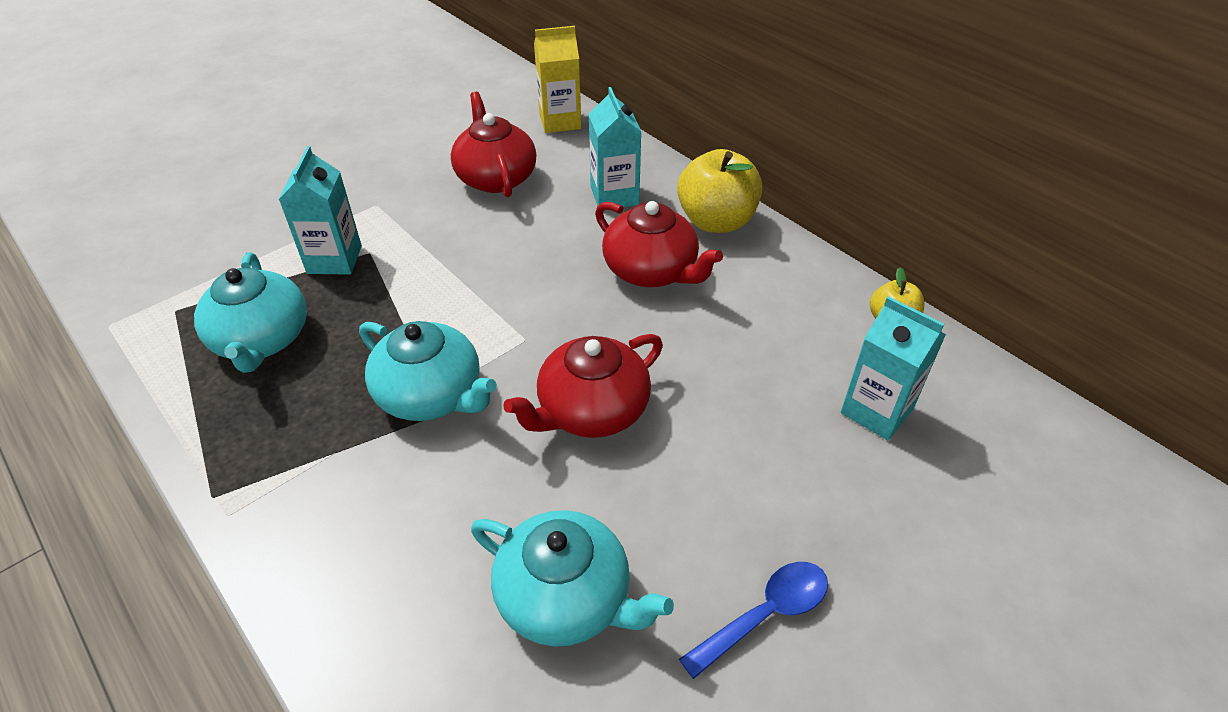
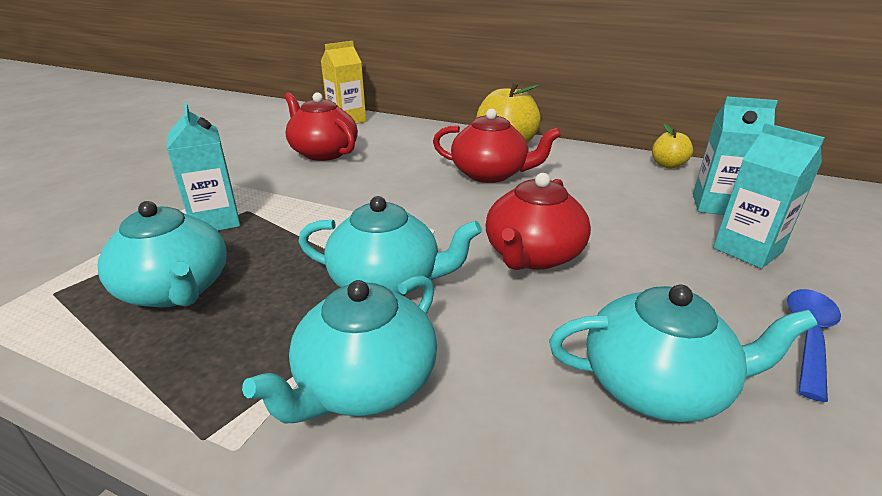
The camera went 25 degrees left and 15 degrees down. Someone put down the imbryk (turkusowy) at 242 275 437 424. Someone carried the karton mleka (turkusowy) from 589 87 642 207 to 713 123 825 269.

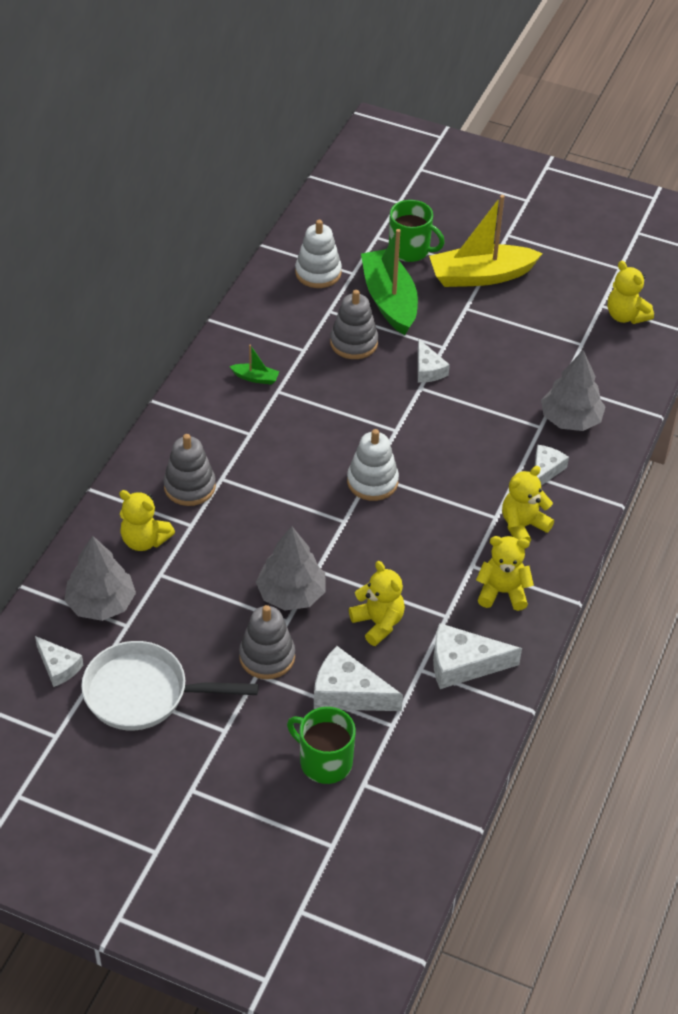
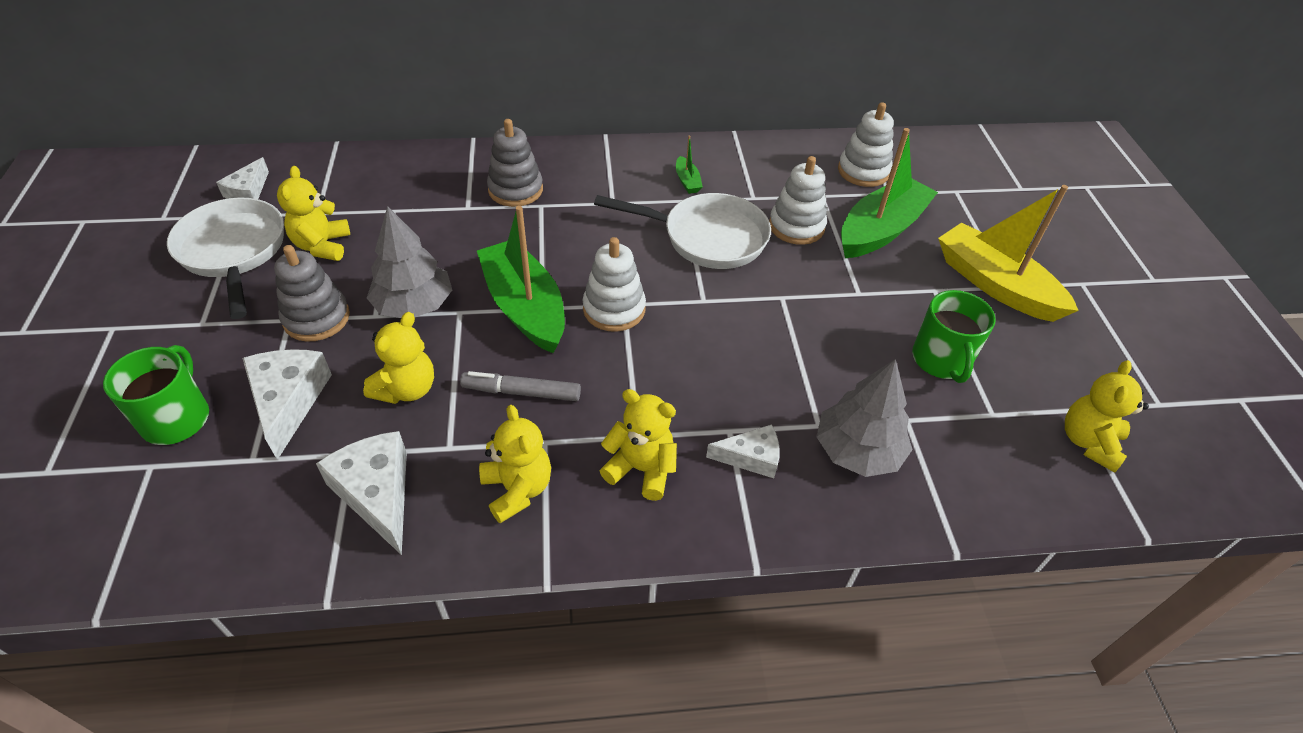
The camera went 60 degrees right and 0 degrees up. Someone carried the miś (żółty) from 119 490 175 551 to 277 166 350 261. Someone put down the flamaster (szary) at 460 371 581 401. Someone put down the łódka (zielony) at 477 206 565 353. Someone put down the patelnia (biały) at 594 193 771 269. Someone repainted the zabawka nakładanka (szary) at 330 290 378 359, which became the zabawka nakładanka (biały) at 769 156 827 245. Someone carried the kubek (zielony) from 389 200 445 262 to 912 290 995 383. Someone took away the drzewko (szary) at 64 535 136 621. Someone took away the ser (biały) at 418 339 450 383.

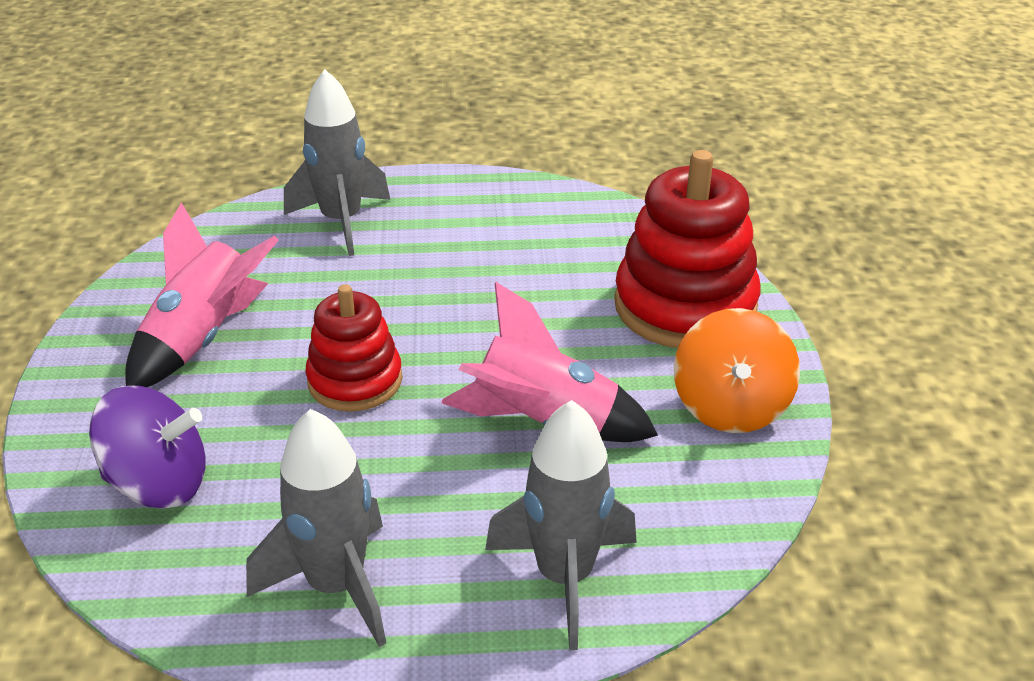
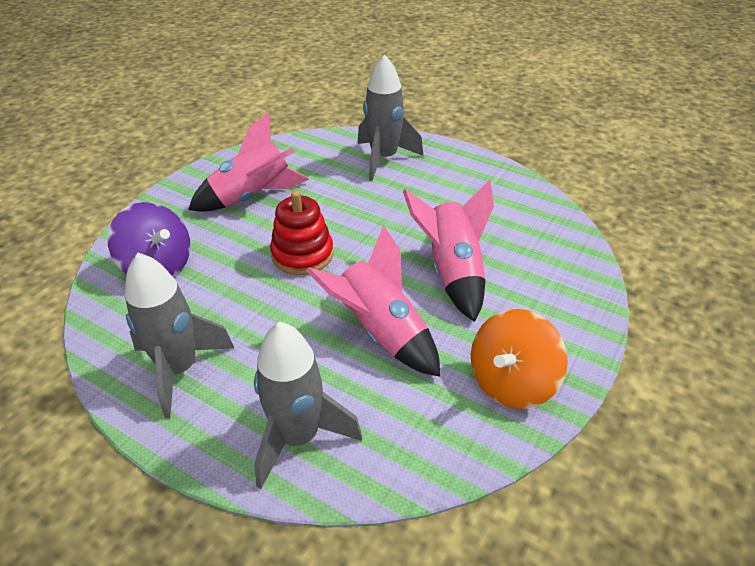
The camera went 35 degrees right and 5 degrees up. Someone put down the rakieta (różowy) at 403 180 494 322. Someone took away the zabawka nakładanka (czerwony) at 614 150 761 348.

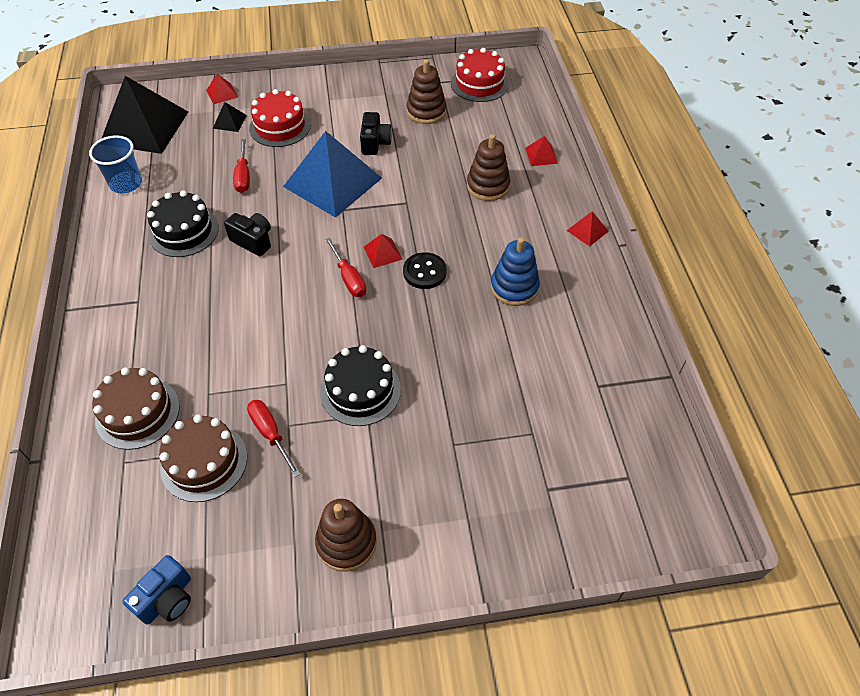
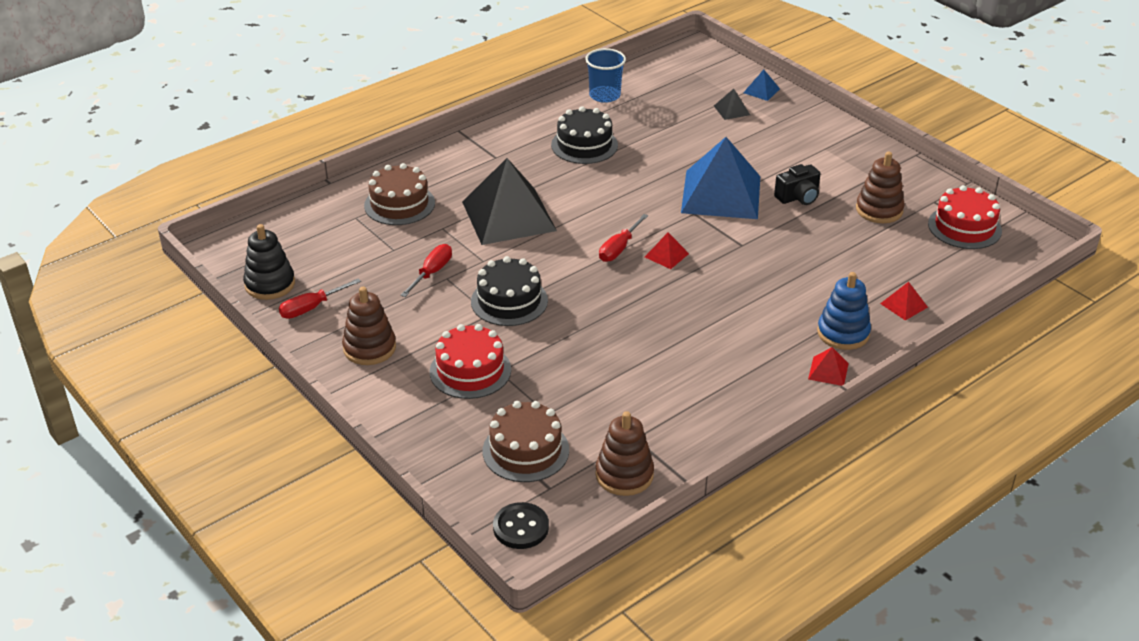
The camera went 60 degrees right and 15 degrees down. Someone swapped the aparat fotograficzny (niebieski) at 122 555 191 625 for the zabawka nakładanka (czarny) at 243 224 295 300. Someone carried the śrubokręt (czerwony) from 233 139 250 193 to 279 278 361 319. Someone carried the tort (czerwony) from 249 89 311 147 to 430 324 511 399. Someone carried the piramida (czarny) from 101 76 188 154 to 462 158 557 245. Someone carried the tort (brązowy) from 159 415 247 502 to 483 401 569 482. Someone carried the guzik (czarny) from 403 252 447 289 to 493 502 549 549. Someone carried the zabawka nakładanka (brązowy) from 467 134 511 201 to 595 411 654 496. Someone repainted the piramida (czerwony) at 206 74 238 104, which became the piramida (niebieski) at 743 69 780 101. Someone carried the zabawka nakładanka (niebieski) from 491 237 540 306 to 817 272 871 350. Someone took away the aparat fotograficzny (czarny) at 224 213 271 256.

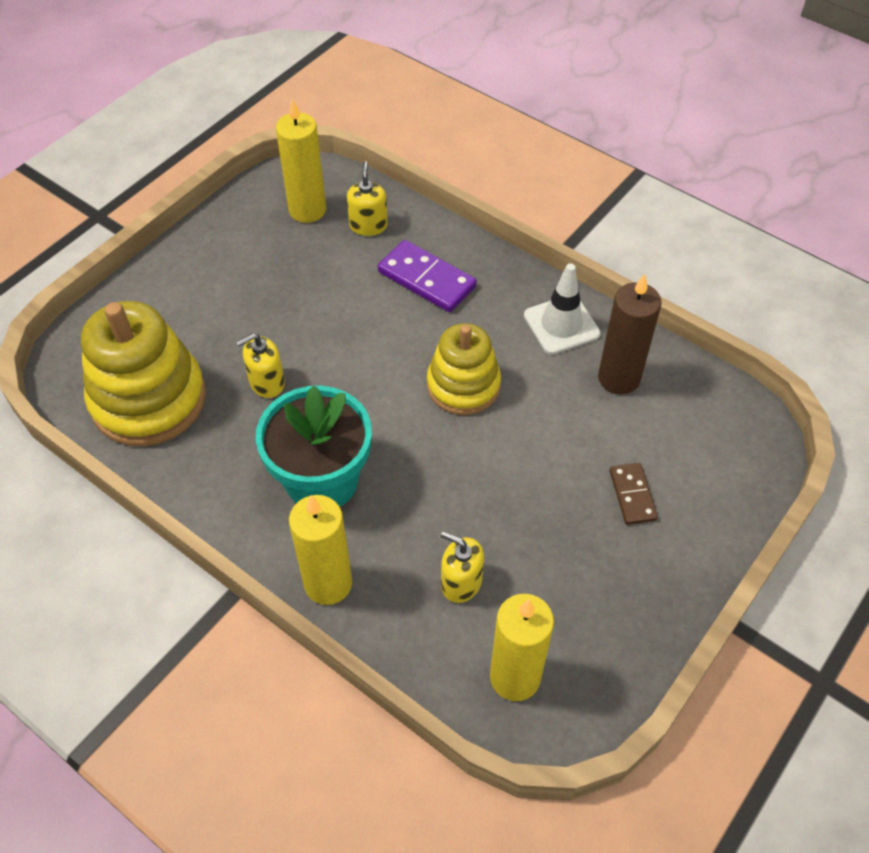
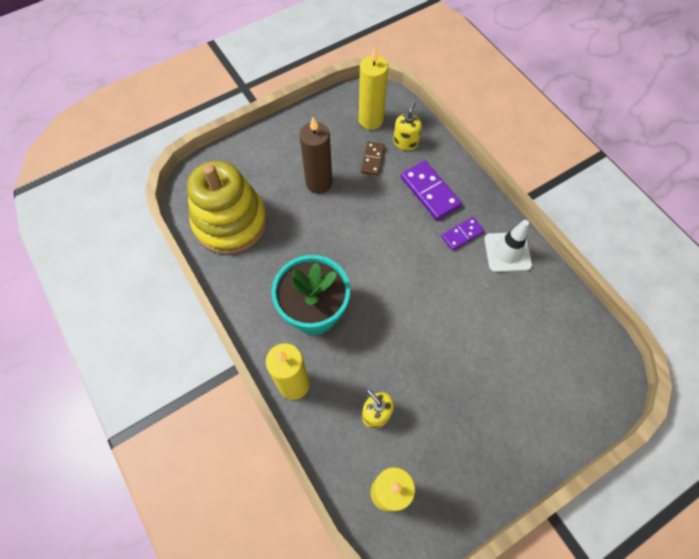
The camera went 20 degrees right and 10 degrees up. Someone carried the świeca (brązowy) from 598 274 662 395 to 300 117 332 194. Someone carried the kostka domina (brązowy) from 610 463 658 525 to 361 142 385 176. Someone put down the kostka domina (fioletowy) at 441 217 484 251. Someone took away the dozownik mydła (żółty) at 237 333 285 398. Someone took away the zabawka nakładanka (żółty) at 427 323 501 415.

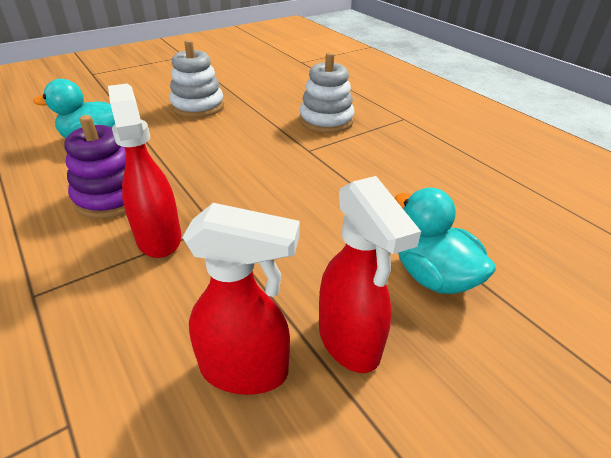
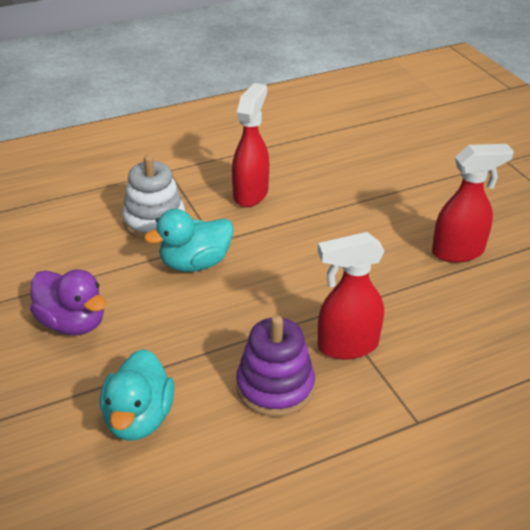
The camera went 80 degrees left and 0 degrees up. Someone swapped the zabawka nakładanka (biały) at 169 40 224 118 for the kaczka (fioletowy) at 30 269 106 335. Someone carried the kaczka (turkusowy) from 395 188 496 294 to 144 209 234 272. Someone carried the spryskiwacz (czerwony) from 182 203 300 395 to 232 83 269 207.

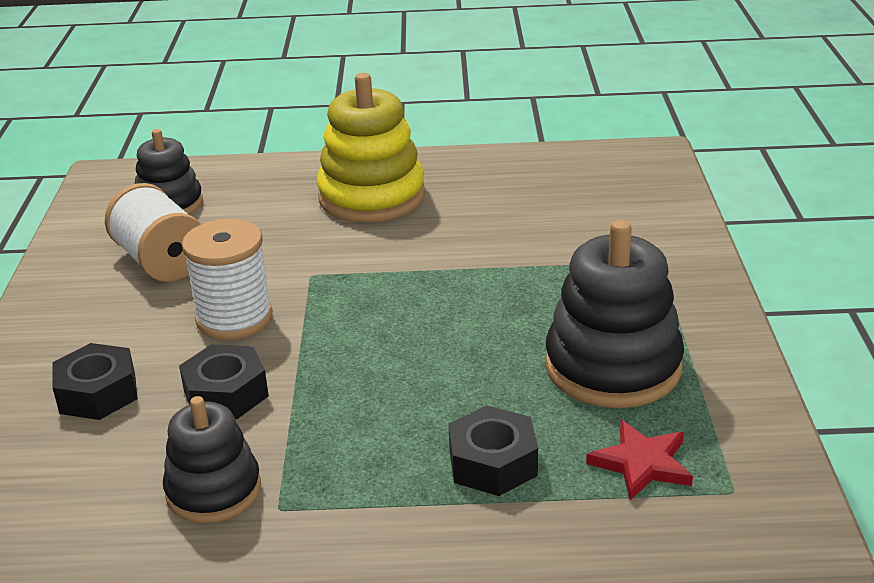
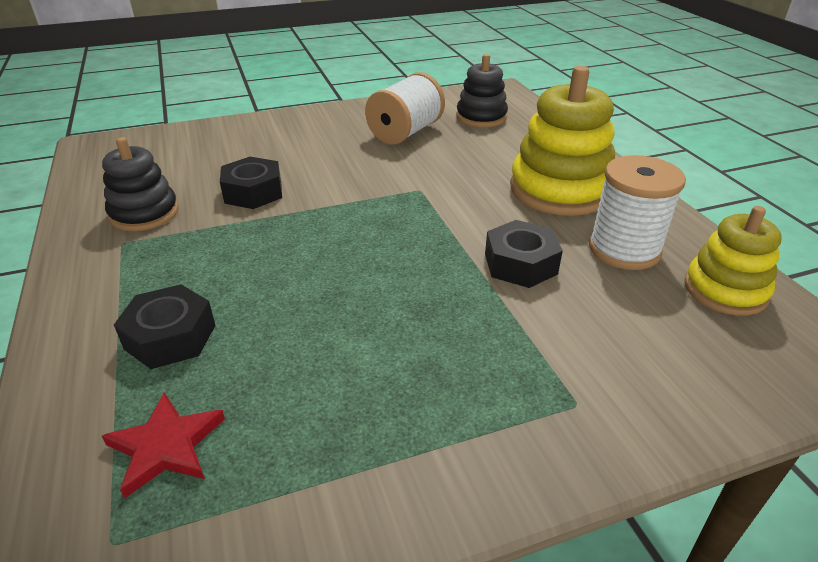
The camera went 70 degrees right and 5 degrees up. Someone carried the nakrętka (czarny) from 52 343 138 420 to 485 220 563 288. Someone carried the szpulka (biały) from 182 219 273 340 to 589 155 686 270. Someone put down the zabawka nakładanka (żółty) at 684 206 782 316. Someone took away the zabawka nakładanka (czarny) at 545 220 684 408.

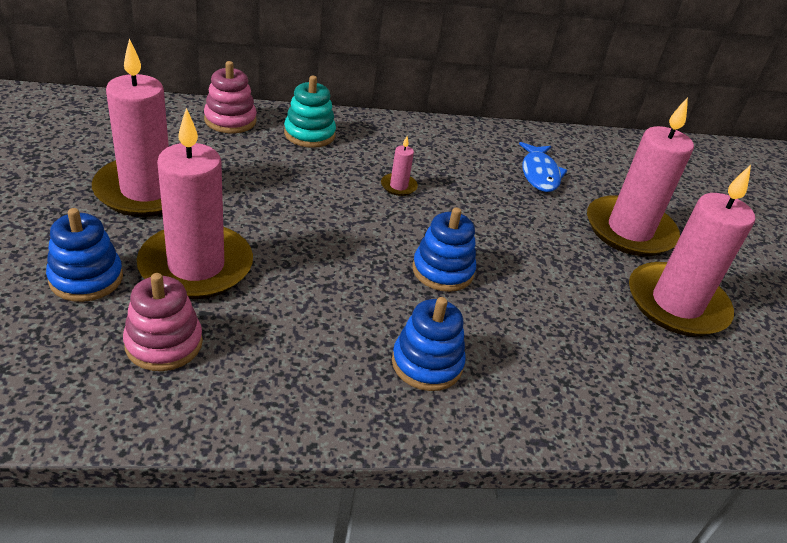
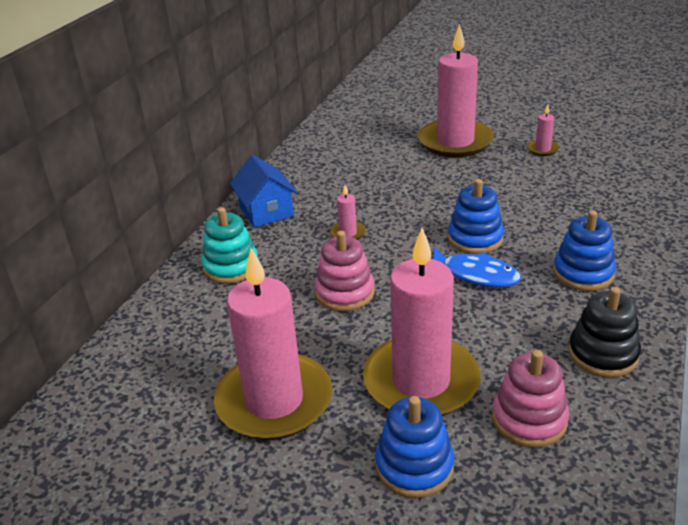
The camera went 55 degrees left and 5 degrees down. Someone put down the domek (niebieski) at 230 155 298 227. Someone carried the zabawka nakładanka (różowy) from 204 61 257 133 to 314 231 375 311. Someone carried the ryba (niebieski) from 519 142 567 192 to 433 247 521 287. Someone scaled the świeca (różowy) at 629 165 755 336 by 0.40. Someone put down the zabawka nakładanka (czarny) at 568 287 641 378.

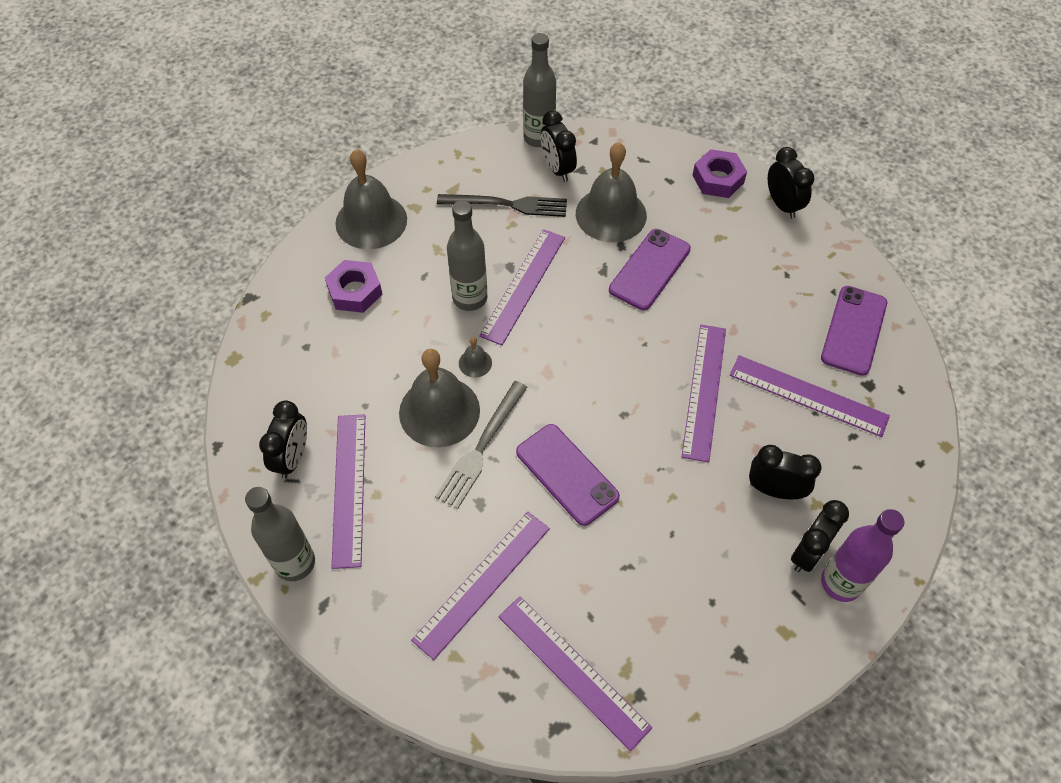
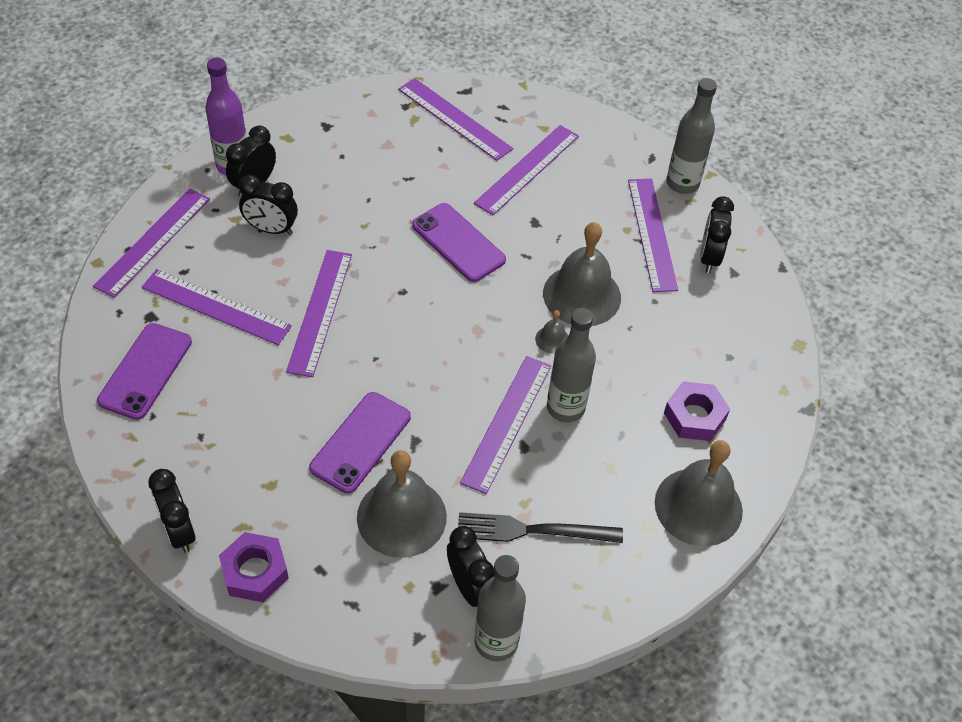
The camera went 175 degrees right and 5 degrees down. Someone put down the linijka (fioletowy) at 93 189 210 298. Someone took away the widelec (szary) at 435 381 527 509.

